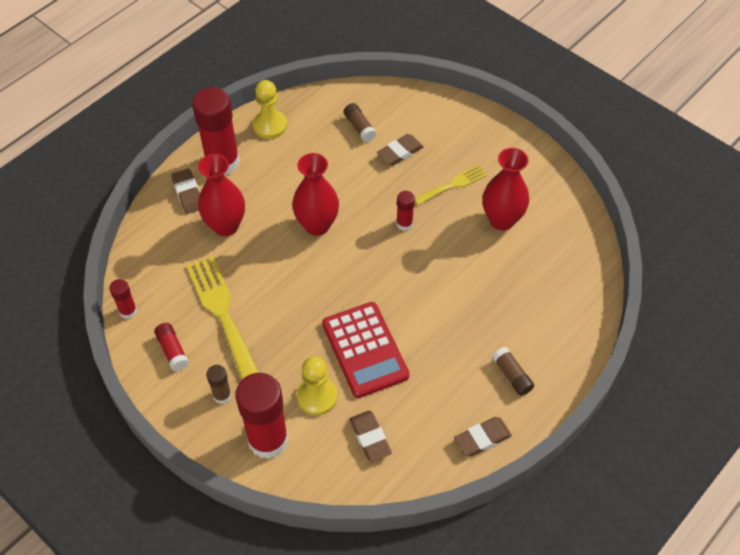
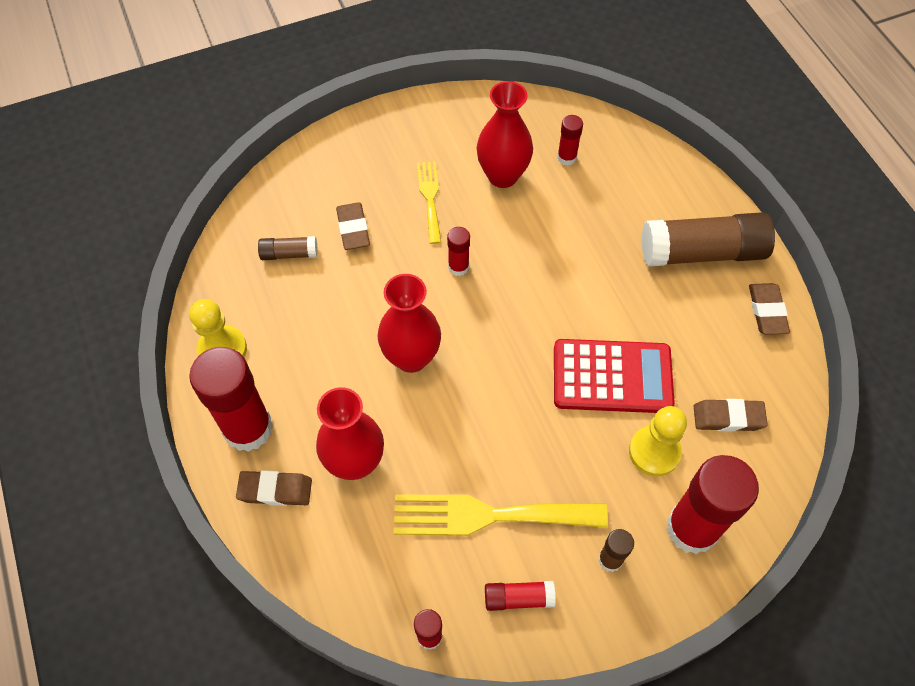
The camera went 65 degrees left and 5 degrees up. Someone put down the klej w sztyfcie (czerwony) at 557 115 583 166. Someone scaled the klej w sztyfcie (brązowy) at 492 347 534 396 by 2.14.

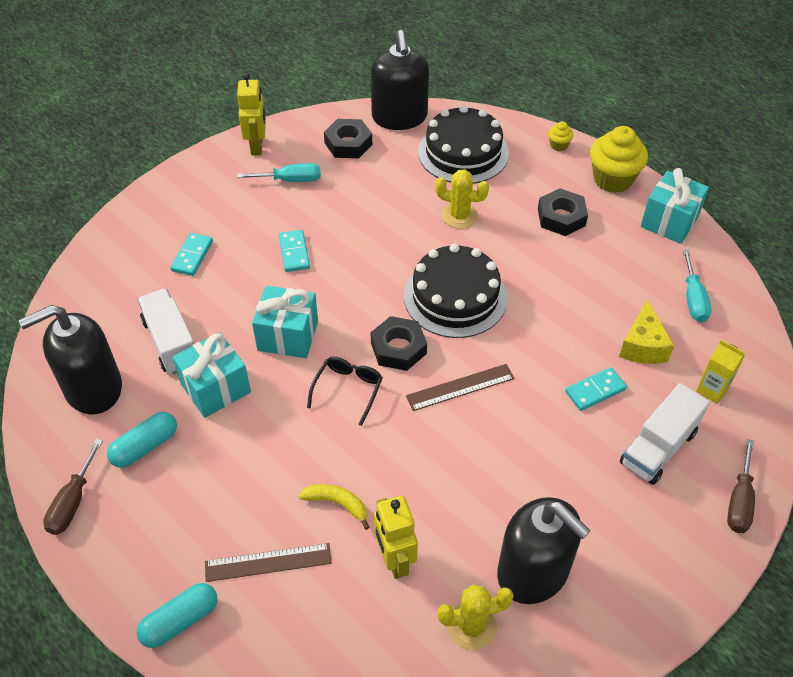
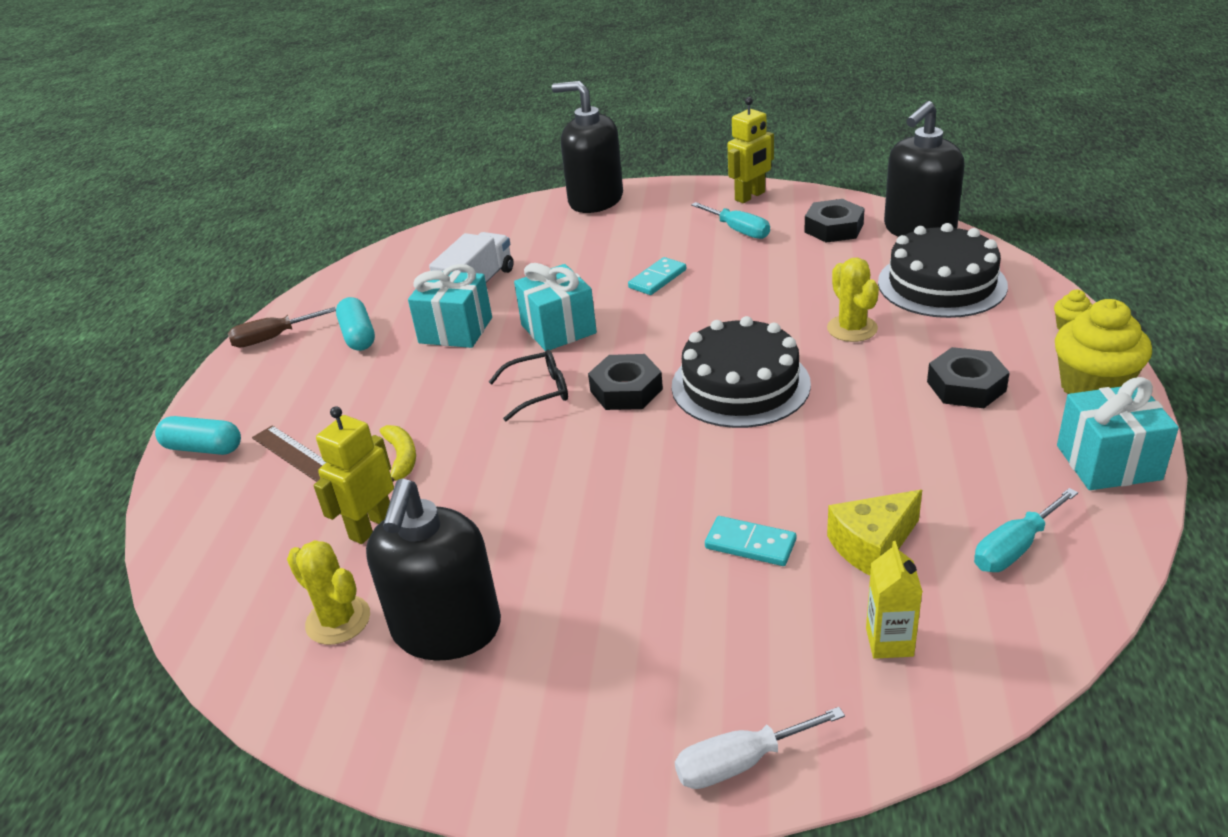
The camera went 55 degrees right and 15 degrees down. Someone rotated the kapsułka (turkusowy) at 107 412 177 468 by 60 degrees clockwise. Someone carried the dozownik mydła (czarny) from 19 305 122 414 to 552 81 623 213. Someone repainted the śrubokręt (brązowy) at 727 439 755 533, which became the śrubokręt (biały) at 675 707 845 789. Someone took away the kostka domina (turkusowy) at 170 233 213 276. Someone took away the linijka (brązowy) at 406 364 514 411. Someone took away the ciężarówka (biały) at 620 383 710 485.

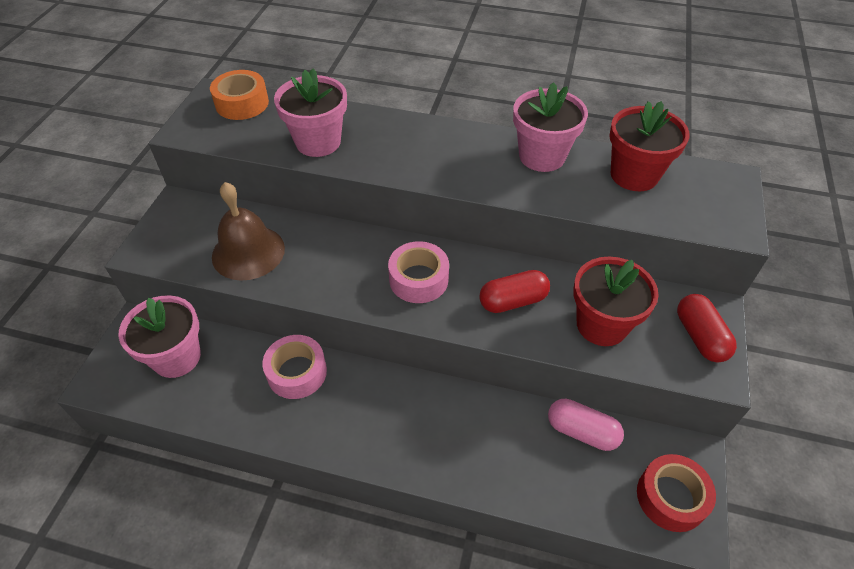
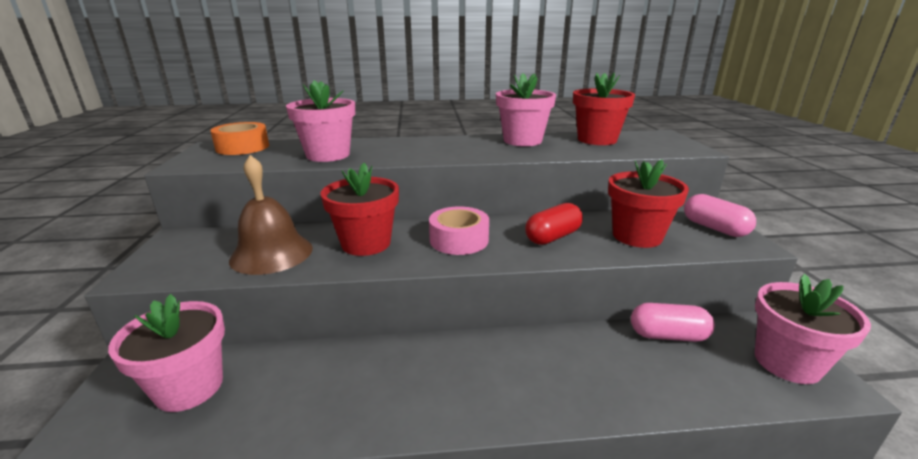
The camera went 20 degrees left and 25 degrees down. Someone put down the doniczka (czerwony) at 320 163 399 256. Someone repainted the kapsułka (czerwony) at 677 294 737 362, which became the kapsułka (różowy) at 684 194 756 237. Someone swapped the taśma klejąca (czerwony) at 637 454 716 532 for the doniczka (różowy) at 755 274 871 384. Someone took away the taśma klejąca (różowy) at 262 335 327 399.

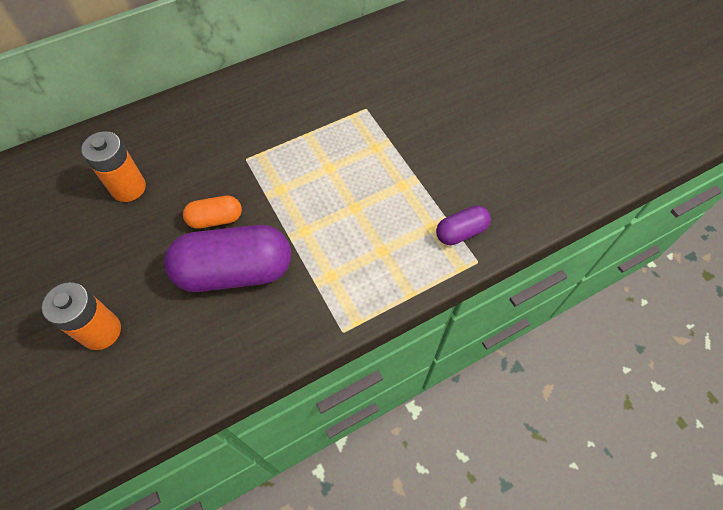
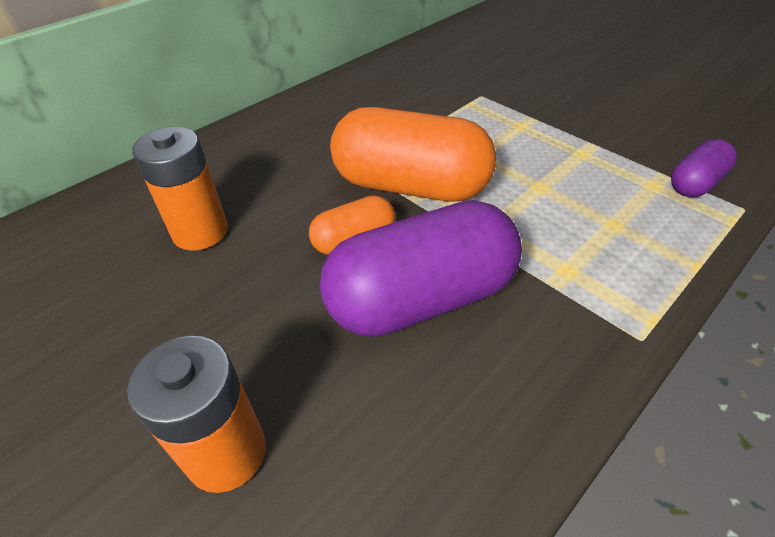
The camera went 15 degrees left and 15 degrees down. Someone put down the kapsułka (pomarańczowy) at 330 107 496 202.

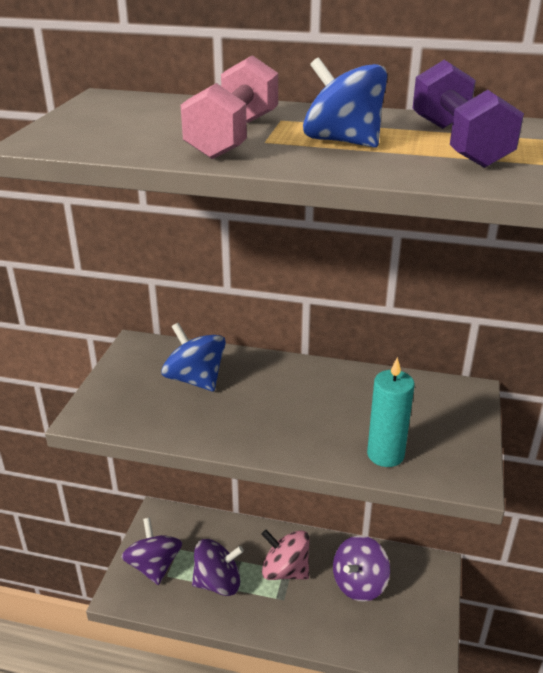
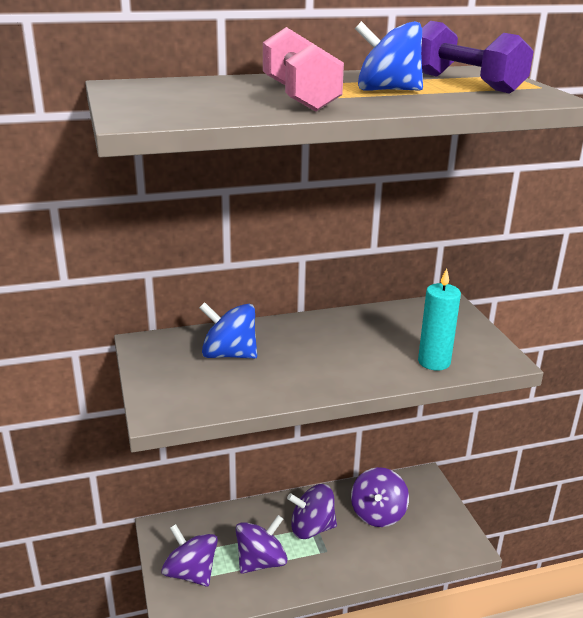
The camera went 30 degrees left and 5 degrees down. Someone repainted the bączek (różowy) at 261 530 309 580, which became the bączek (fioletowy) at 287 484 337 539.

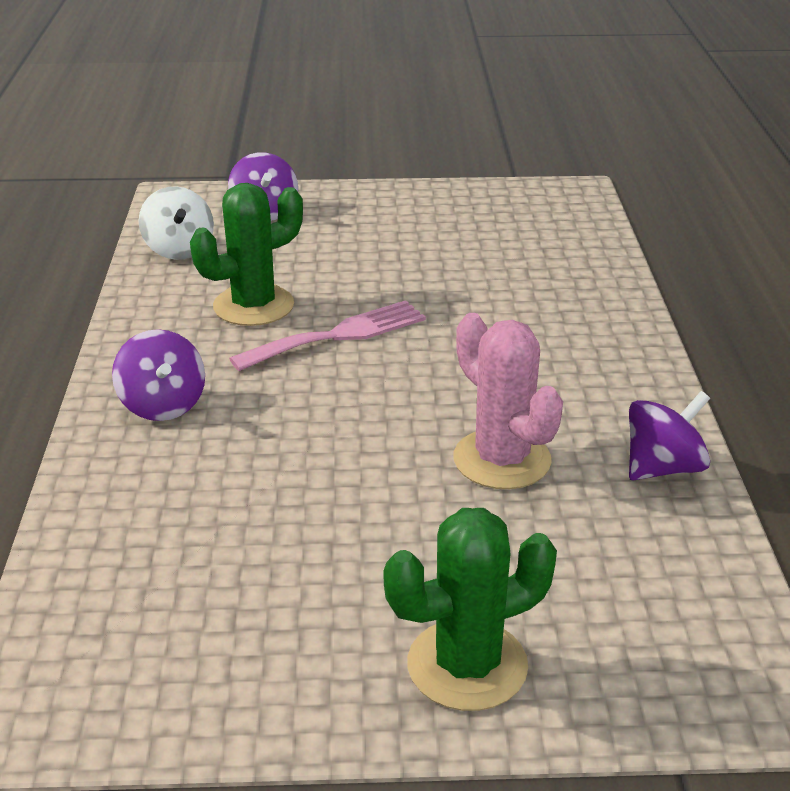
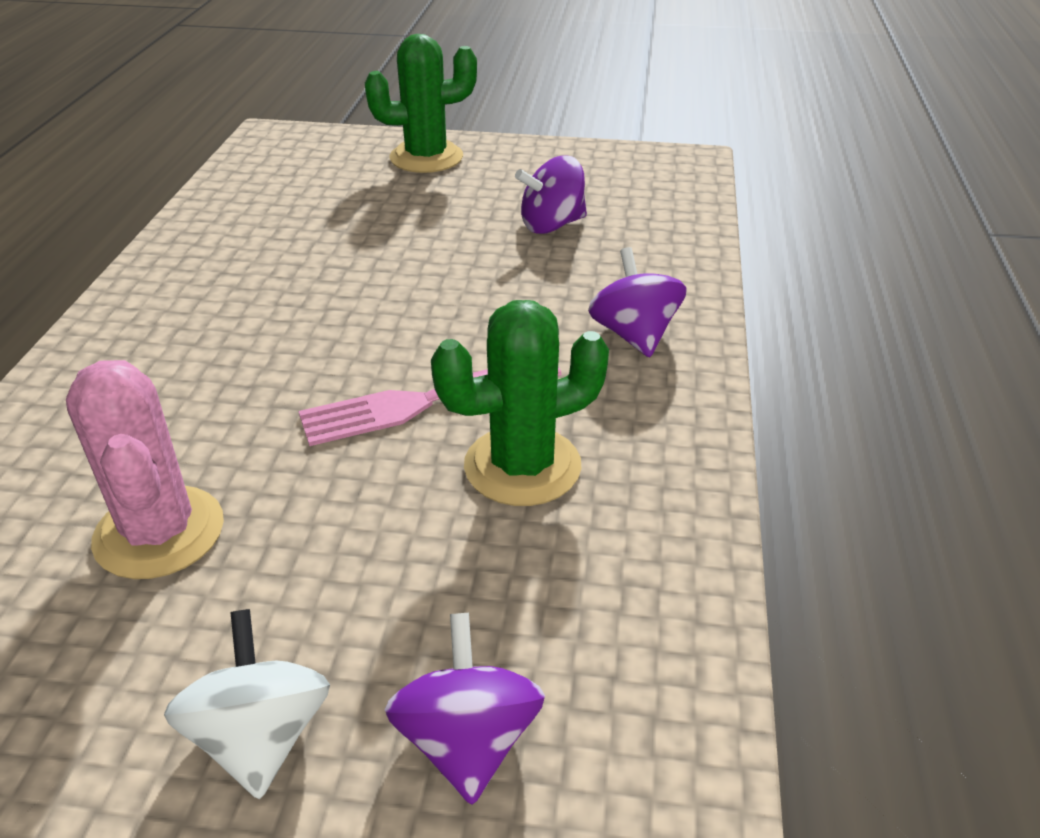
The camera went 170 degrees left and 5 degrees up. Someone carried the kaktus (różowy) from 454 313 563 489 to 66 360 224 579. Someone carried the bączek (biały) from 139 186 214 260 to 164 609 330 799. Someone carried the bączek (fioletowy) from 629 391 710 480 to 515 155 587 234.

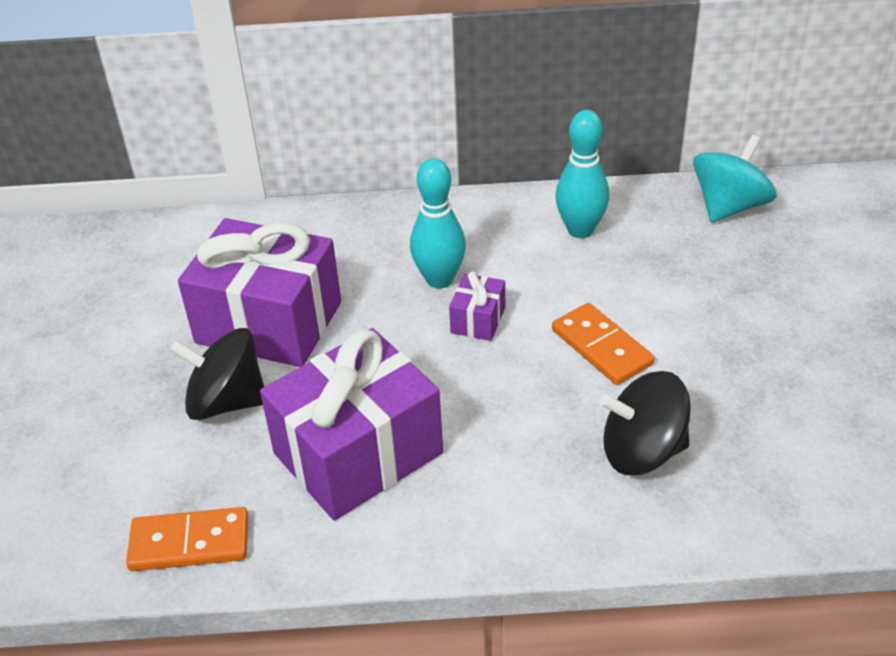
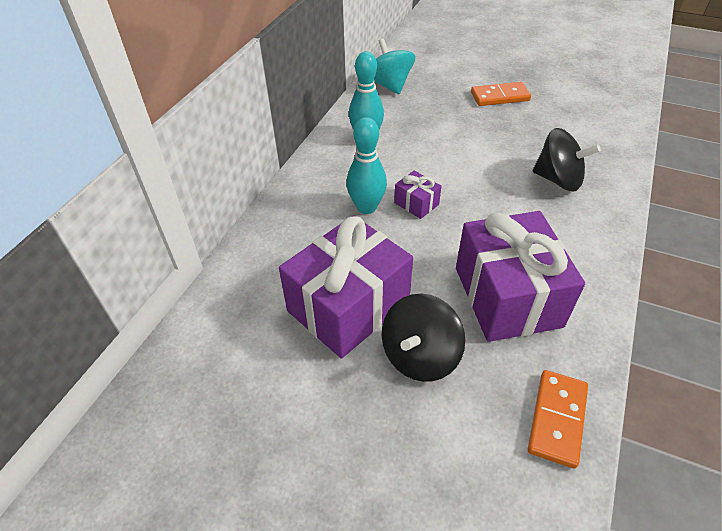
The camera went 65 degrees left and 5 degrees up. Someone carried the kostka domina (pomarańczowy) from 552 303 654 385 to 471 82 531 106. Someone rotated the bączek (czarny) at 600 371 691 475 by 90 degrees counterclockwise.

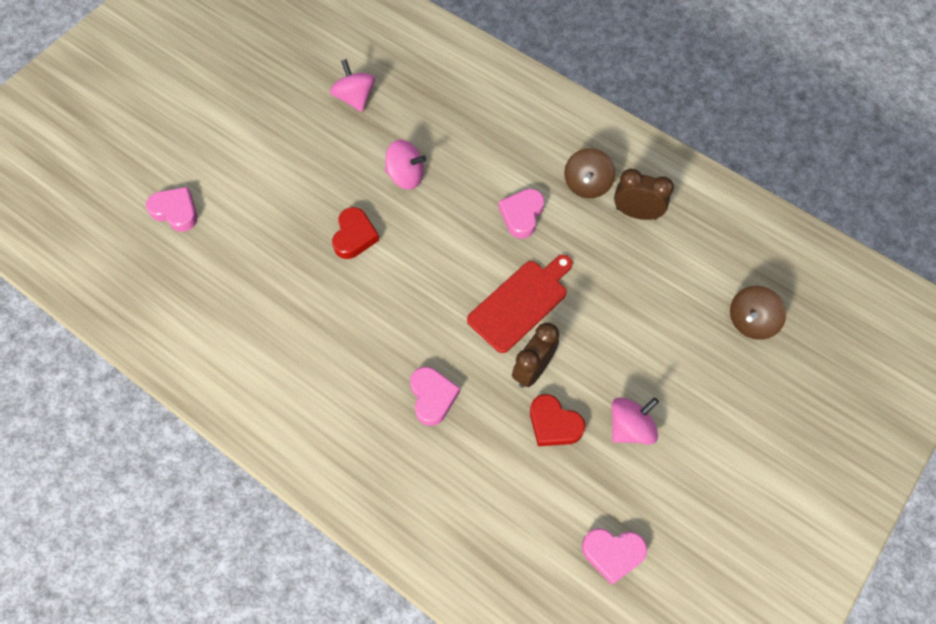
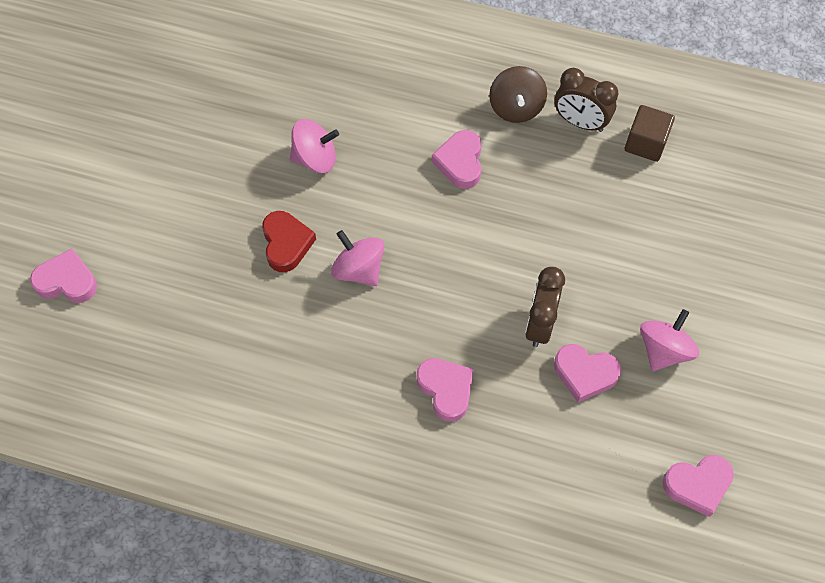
The camera went 20 degrees left and 0 degrees up. Someone carried the bączek (różowy) from 330 59 375 112 to 331 230 384 286. Someone rotated the budzik (brązowy) at 614 169 674 220 by 150 degrees counterclockwise. Someone repainted the serce (czerwony) at 530 394 585 446, which became the serce (różowy) at 554 344 621 402. Someone put down the sześcian (brązowy) at 625 105 675 162. Someone took away the deska do krojenia (czerwony) at 467 255 573 353. Someone took away the bączek (brązowy) at 730 286 786 340.

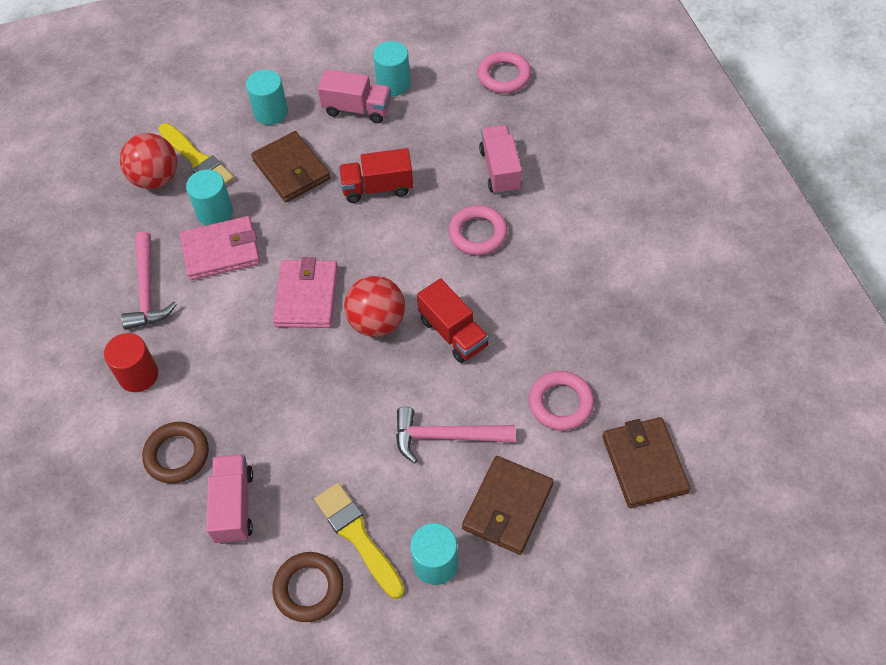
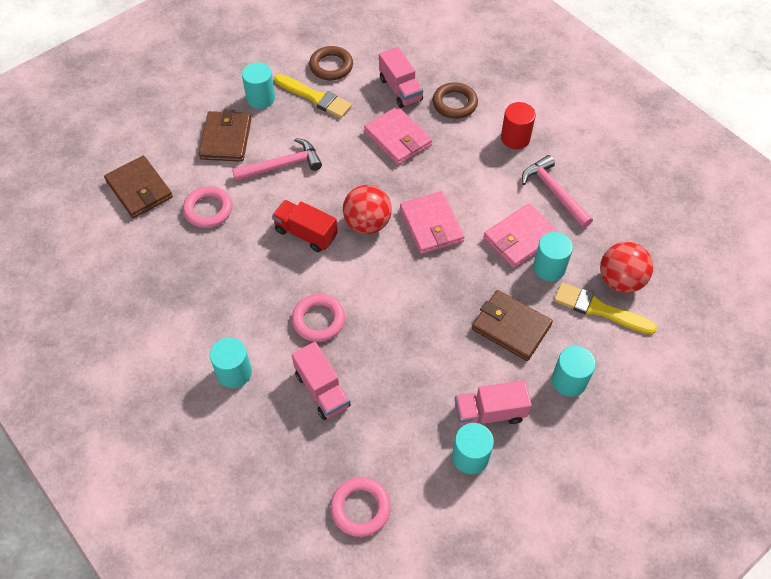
The camera went 155 degrees right and 0 degrees up. Someone put down the walec (turkusowy) at 210 338 252 388. Someone put down the portfel (różowy) at 364 106 432 165. Someone took away the ciężarówka (czerwony) at 339 148 413 203.

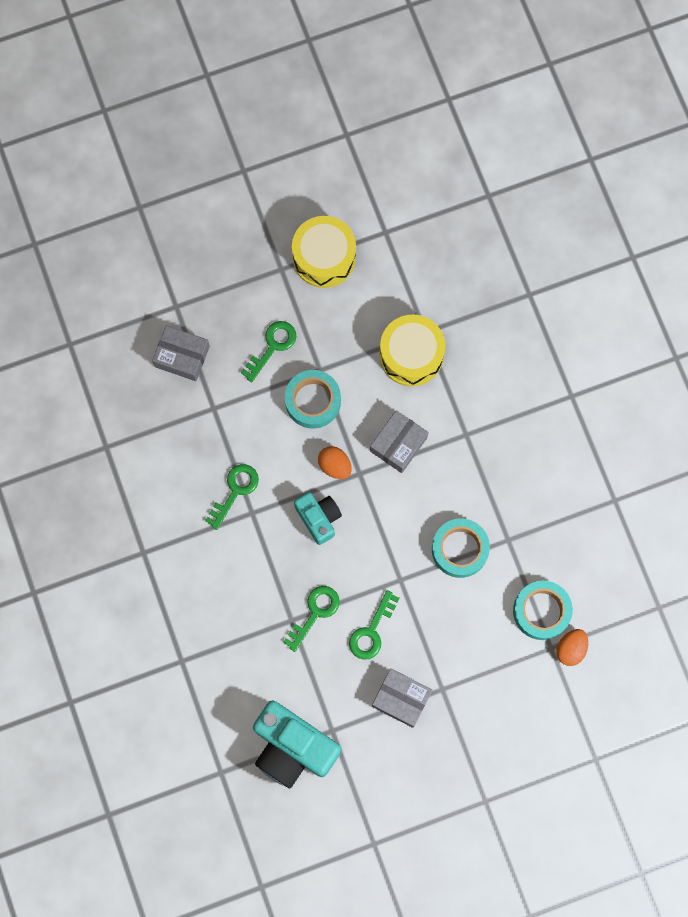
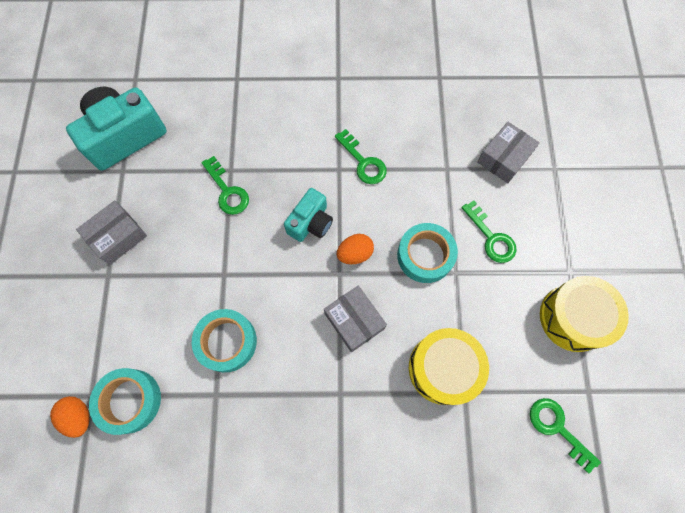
The camera went 110 degrees right and 5 degrees down. Someone rotated the aparat fotograficzny (turkusowy) at 294 492 342 545 by 45 degrees counterclockwise. Someone carried the klucz (zielony) from 349 590 400 660 to 530 398 601 474.

